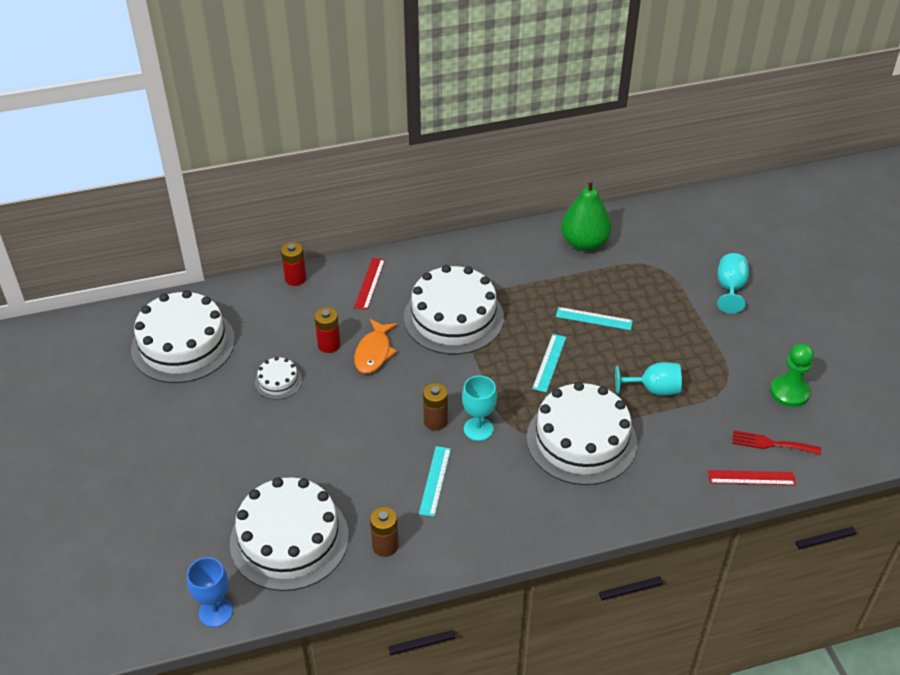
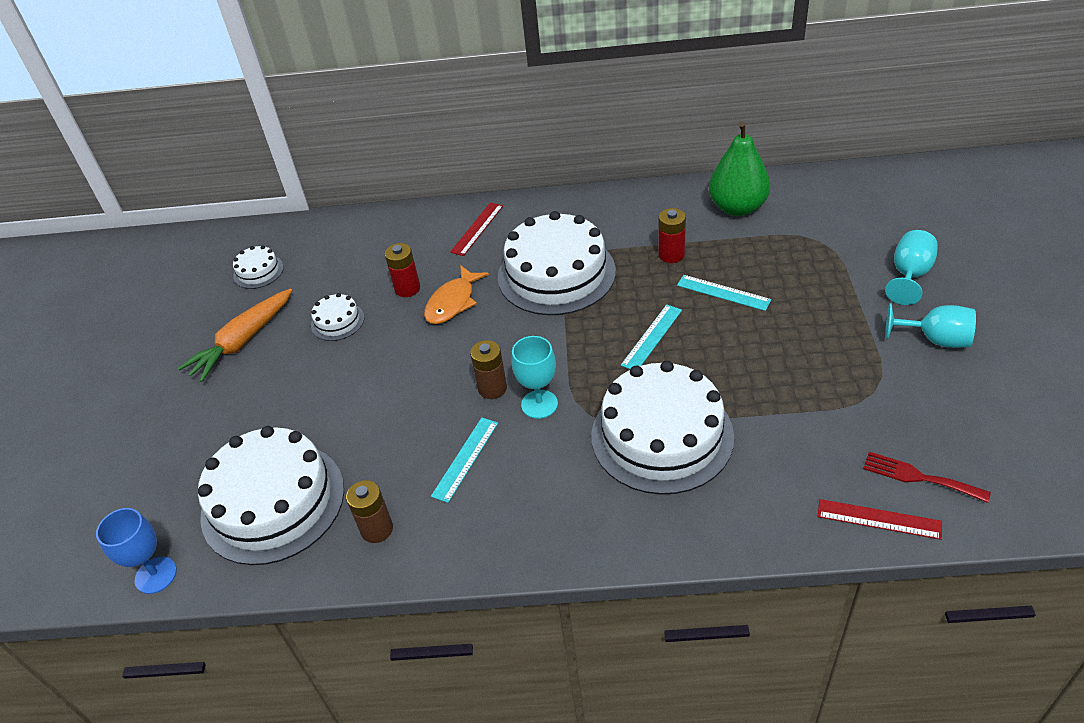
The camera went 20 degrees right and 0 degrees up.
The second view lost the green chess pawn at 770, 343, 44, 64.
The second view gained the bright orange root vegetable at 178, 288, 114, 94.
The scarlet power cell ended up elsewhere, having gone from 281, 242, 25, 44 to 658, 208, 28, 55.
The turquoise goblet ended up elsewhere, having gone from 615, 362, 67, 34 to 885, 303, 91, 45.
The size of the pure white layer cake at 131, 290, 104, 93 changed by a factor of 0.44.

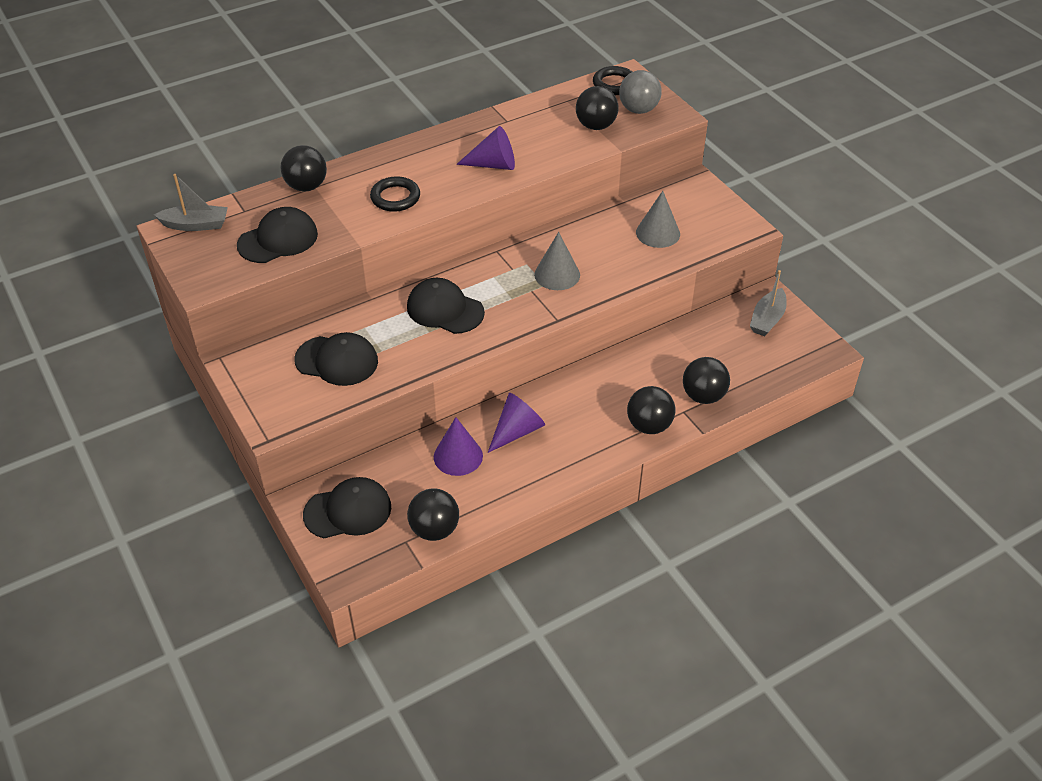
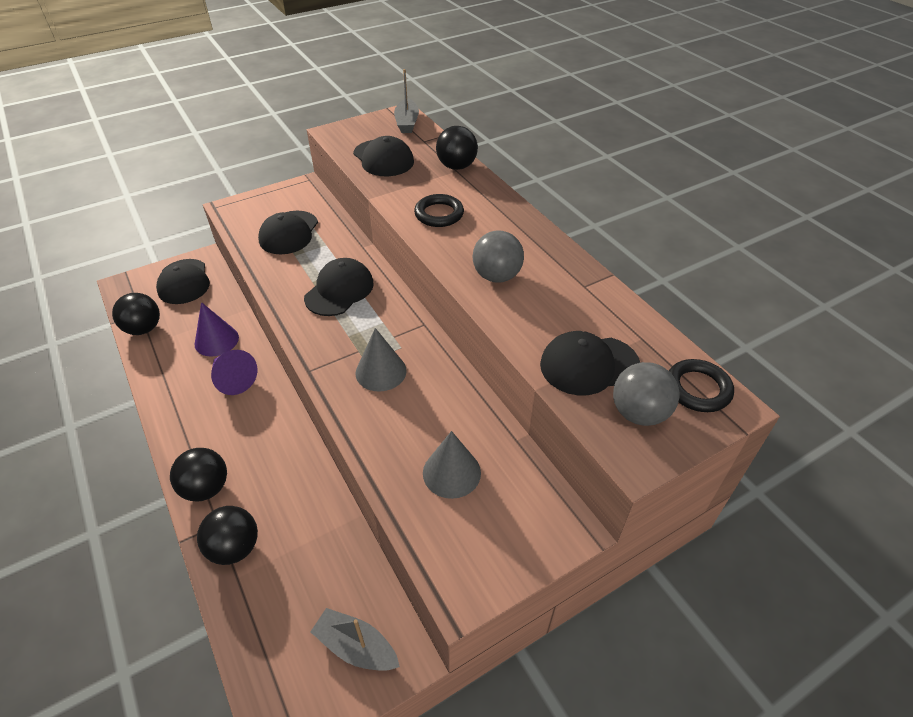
The camera went 90 degrees right and 0 degrees up.
Where the royal purple cone shape stood at 456, 126, 59, 44, the ash-grey play ball came to stand at 473, 230, 51, 52.
Where the jet-black play ball stood at 576, 86, 43, 44, the jet-black baseball cap came to stand at 540, 331, 100, 64.

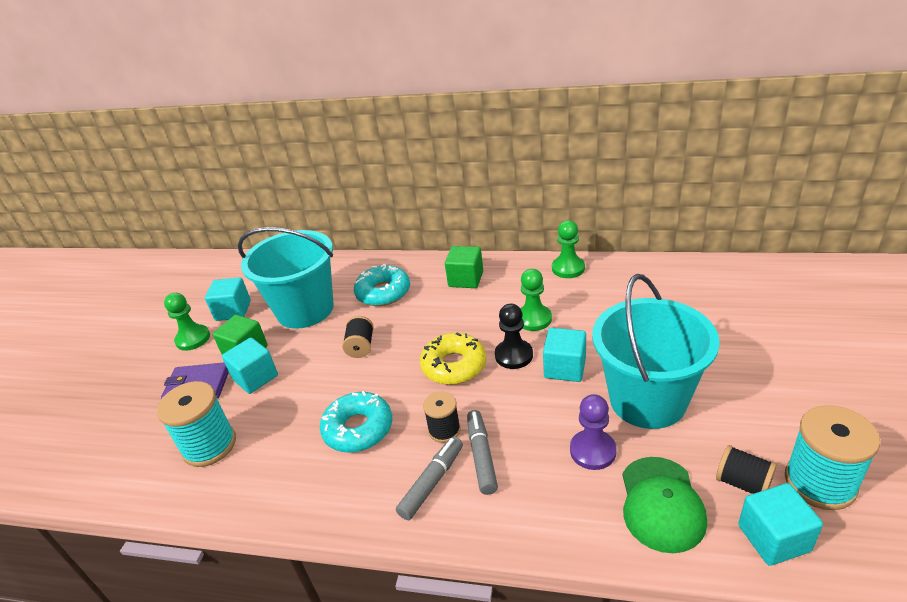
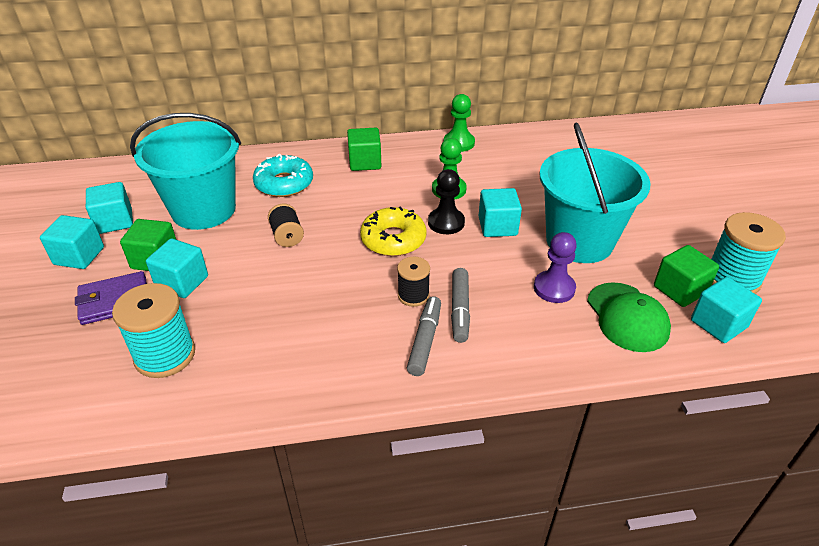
The camera went 25 degrees left and 5 degrees up.
The second view lost the turquoise glazed donut at 320, 391, 72, 61.
Where the green chess pawn stood at 164, 293, 46, 58, the turquoise solid cube came to stand at 40, 215, 64, 54.
Where the jet-black bobbin stood at 716, 445, 61, 49, the green solid cube came to stand at 654, 245, 65, 62.
The ash-grey marker at 467, 410, 31, 85 ended up facing another way, 150 degrees counterclockwise from before.

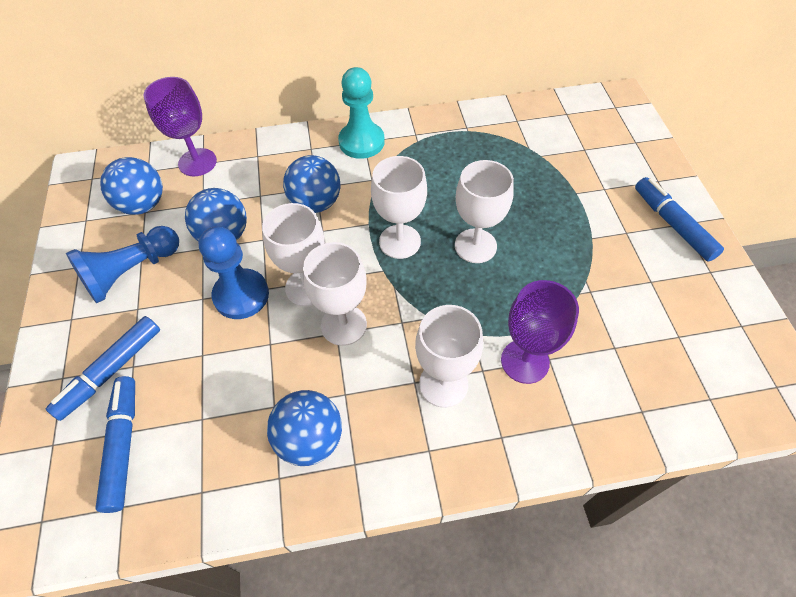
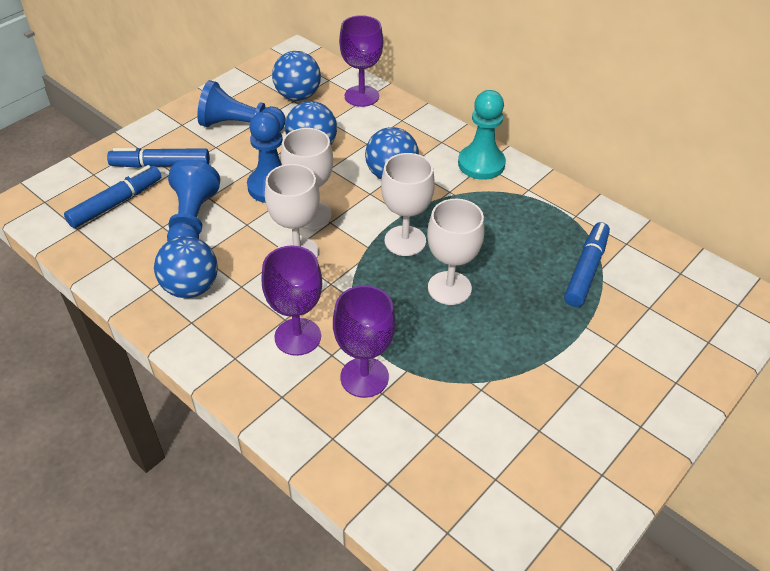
The camera went 50 degrees right and 10 degrees down.
The second view gained the cobalt chess pawn at 167, 160, 53, 82.
The cobalt marker ended up elsewhere, having gone from 635, 177, 89, 85 to 564, 222, 46, 85.
What was the pure white goblet at 415, 305, 68, 103 turned into the royal purple goblet at 261, 245, 61, 111.

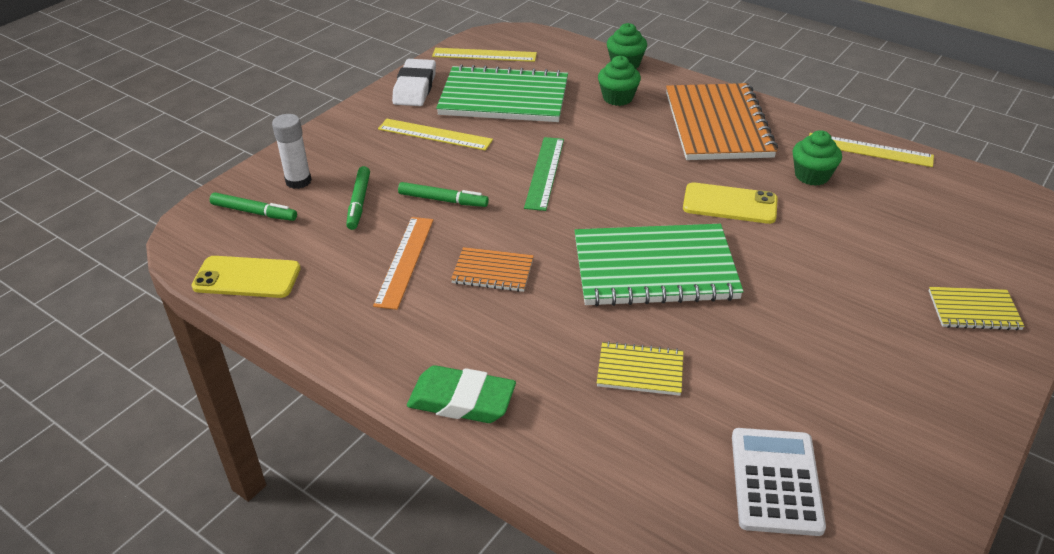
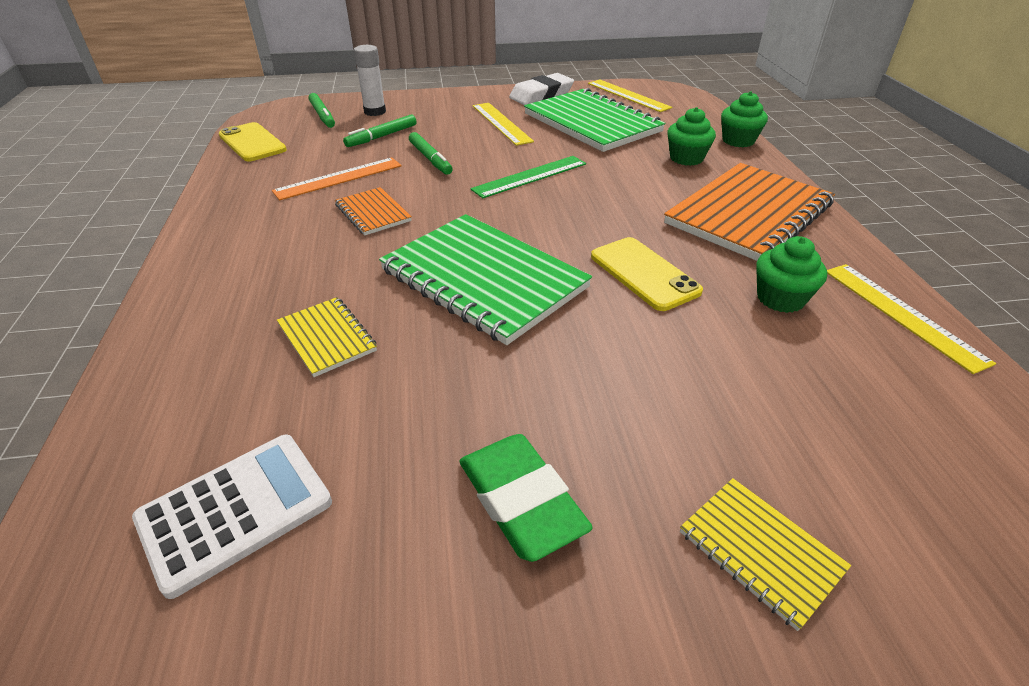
The camera went 45 degrees right and 0 degrees up.
The green gum eraser ended up elsewhere, having gone from 407, 365, 109, 58 to 459, 434, 134, 128.

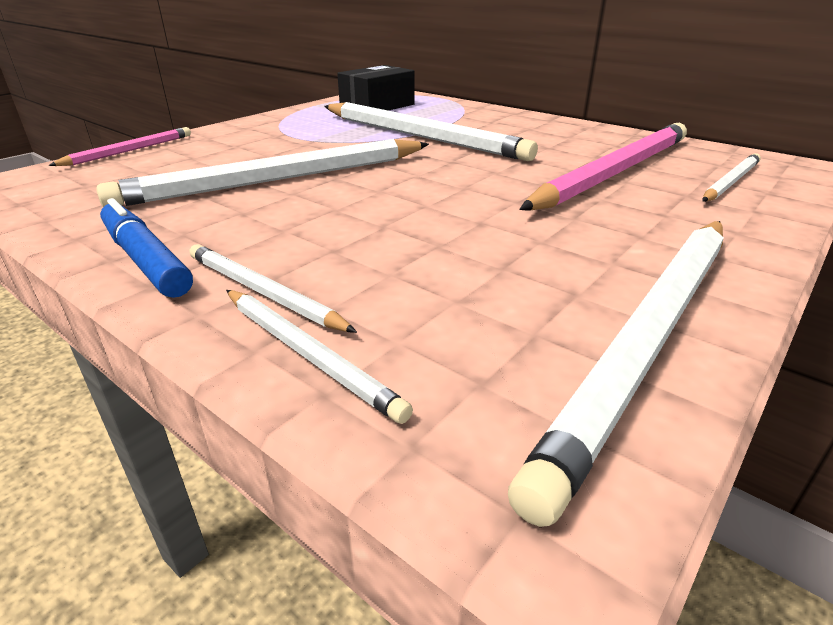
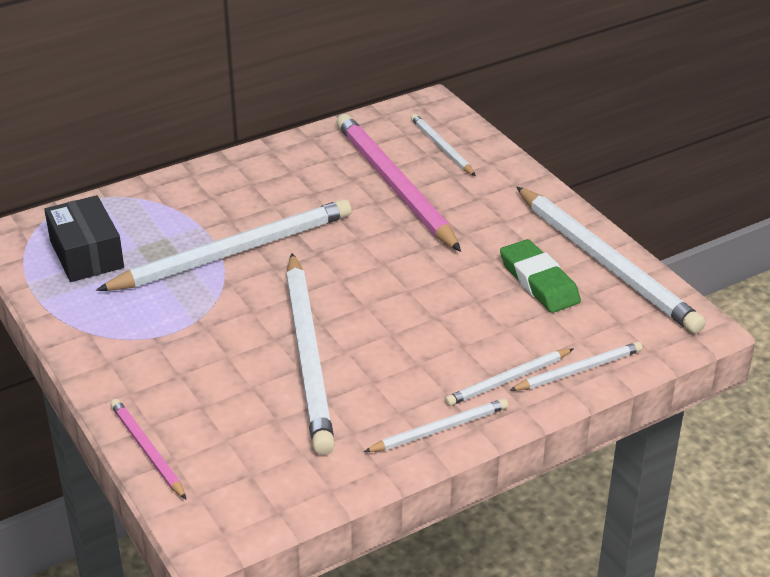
The camera went 70 degrees left and 5 degrees up.
The second view gained the green gum eraser at 500, 239, 81, 74.
Where the cobalt marker stood at 100, 198, 93, 100, the pure white pencil came to stand at 364, 398, 144, 54.

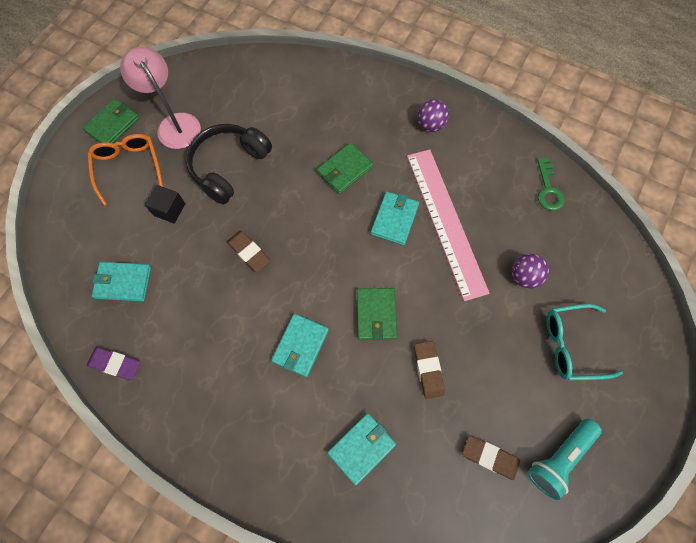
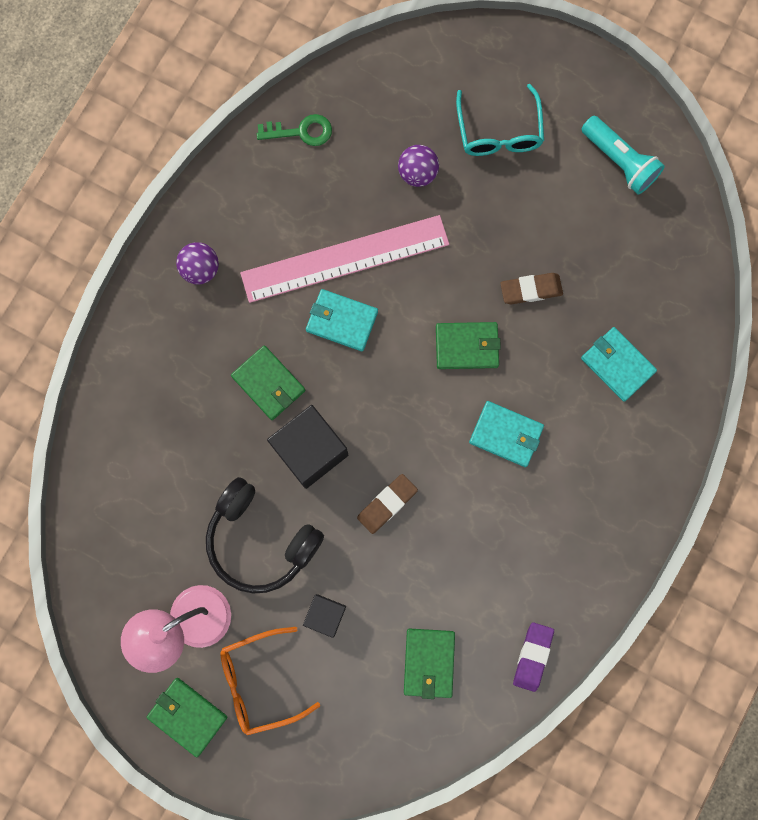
The camera went 90 degrees left and 10 degrees up.
The second view lost the russet gum eraser at 462, 435, 58, 45.
The second view gained the jet-black solid cube at 267, 405, 81, 84.
What was the turquoise wallet at 91, 262, 60, 40 turned into the green wallet at 404, 628, 51, 71.

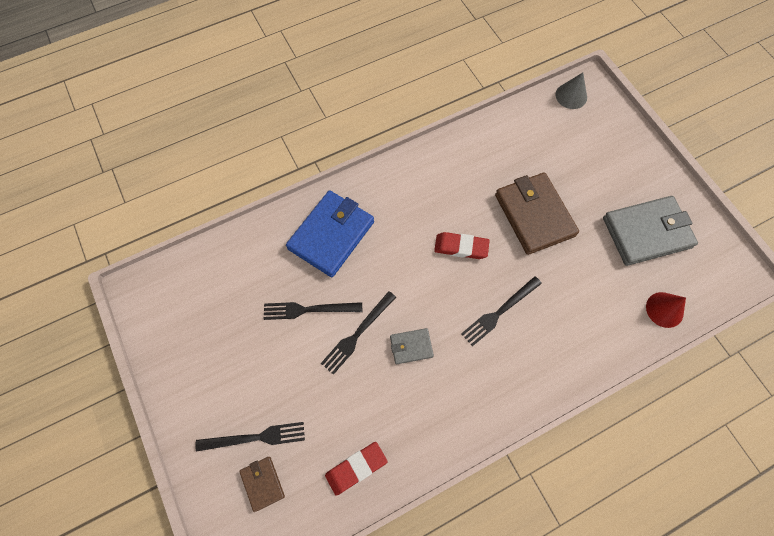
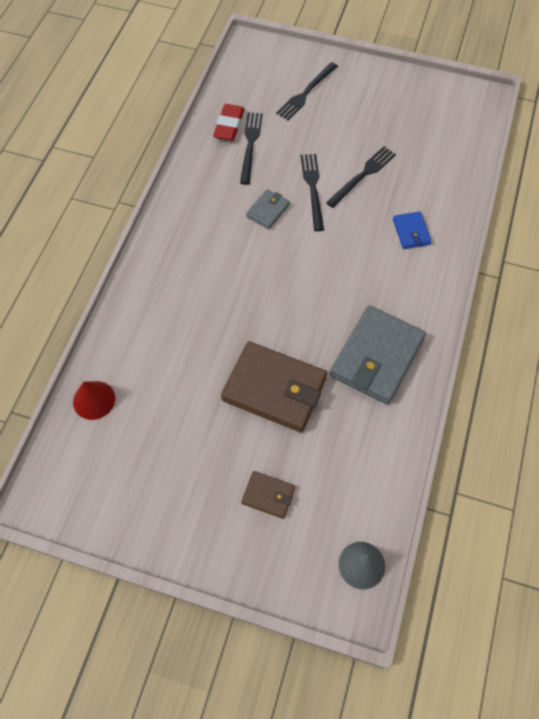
The camera went 135 degrees right and 5 degrees down.
The second view lost the scarlet gum eraser at 434, 232, 56, 27.
The russet wallet ended up elsewhere, having gone from 239, 457, 46, 55 to 241, 471, 54, 48.
The jet-black table fork ended up elsewhere, having gone from 461, 276, 81, 70 to 240, 112, 23, 73.
The ash-grey wallet ended up elsewhere, having gone from 603, 196, 95, 70 to 330, 305, 96, 100.
The size of the cobalt wallet at 286, 190, 88, 87 changed by a factor of 0.49.

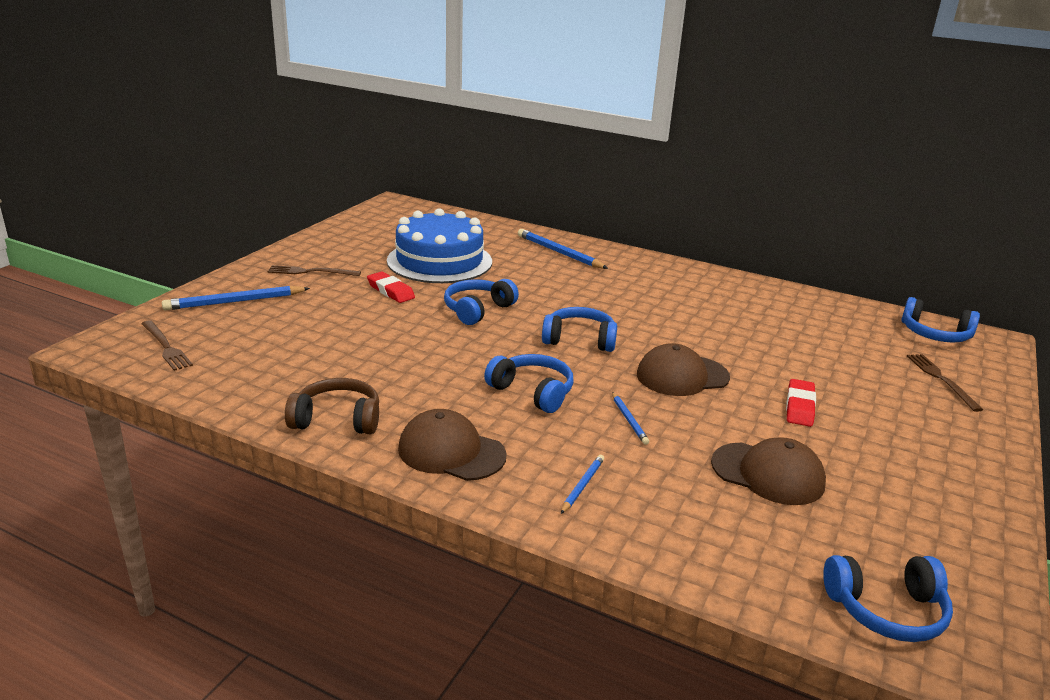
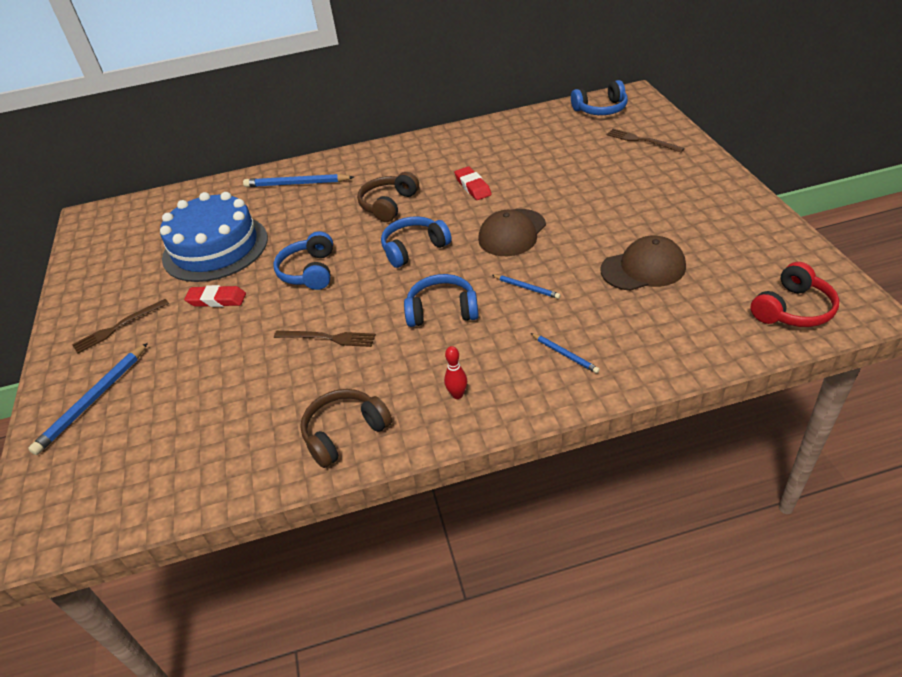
The camera went 35 degrees left and 15 degrees up.
The second view gained the russet headset at 357, 172, 62, 50.
The russet table fork ended up elsewhere, having gone from 142, 320, 51, 51 to 274, 331, 102, 16.
The scarlet gum eraser ended up elsewhere, having gone from 786, 379, 30, 48 to 454, 166, 38, 34.
Where the russet baseball cap stood at 398, 409, 109, 72, the scarlet tenpin came to stand at 444, 346, 23, 53.
What was the cobalt headset at 823, 555, 130, 87 turned into the scarlet headset at 750, 262, 89, 65.
The cobalt pencil at 561, 455, 43, 59 ended up facing another way, 150 degrees clockwise from before.

